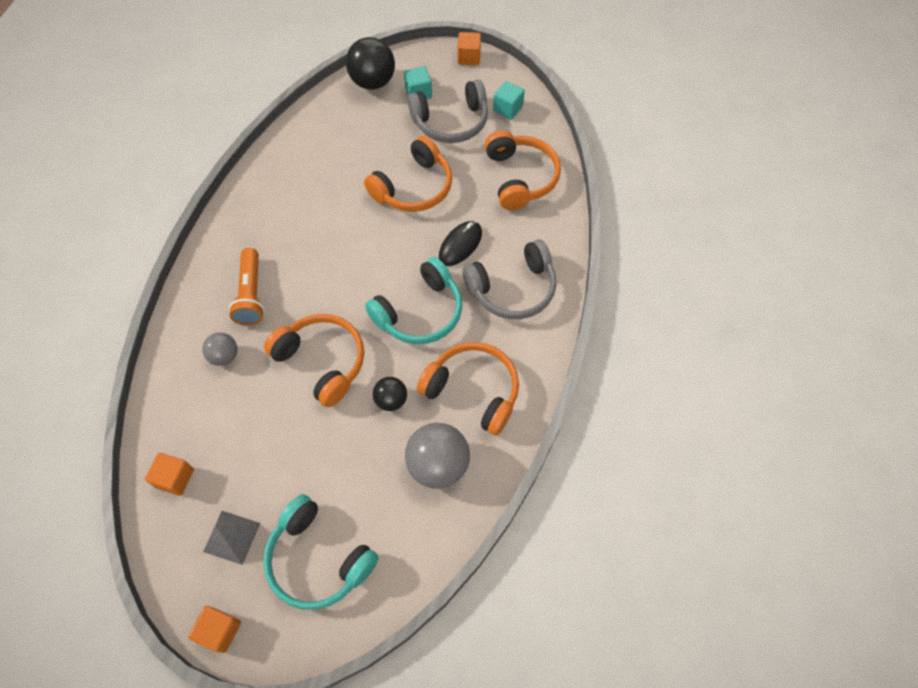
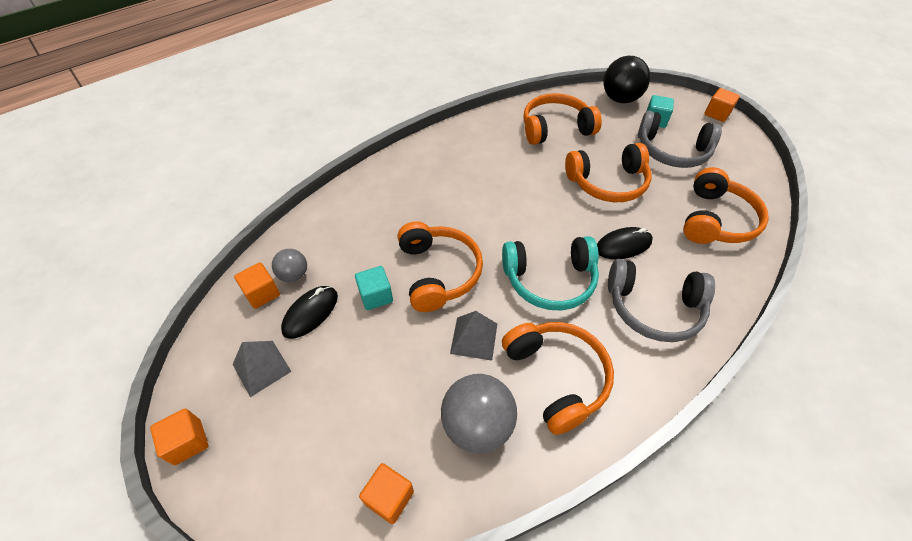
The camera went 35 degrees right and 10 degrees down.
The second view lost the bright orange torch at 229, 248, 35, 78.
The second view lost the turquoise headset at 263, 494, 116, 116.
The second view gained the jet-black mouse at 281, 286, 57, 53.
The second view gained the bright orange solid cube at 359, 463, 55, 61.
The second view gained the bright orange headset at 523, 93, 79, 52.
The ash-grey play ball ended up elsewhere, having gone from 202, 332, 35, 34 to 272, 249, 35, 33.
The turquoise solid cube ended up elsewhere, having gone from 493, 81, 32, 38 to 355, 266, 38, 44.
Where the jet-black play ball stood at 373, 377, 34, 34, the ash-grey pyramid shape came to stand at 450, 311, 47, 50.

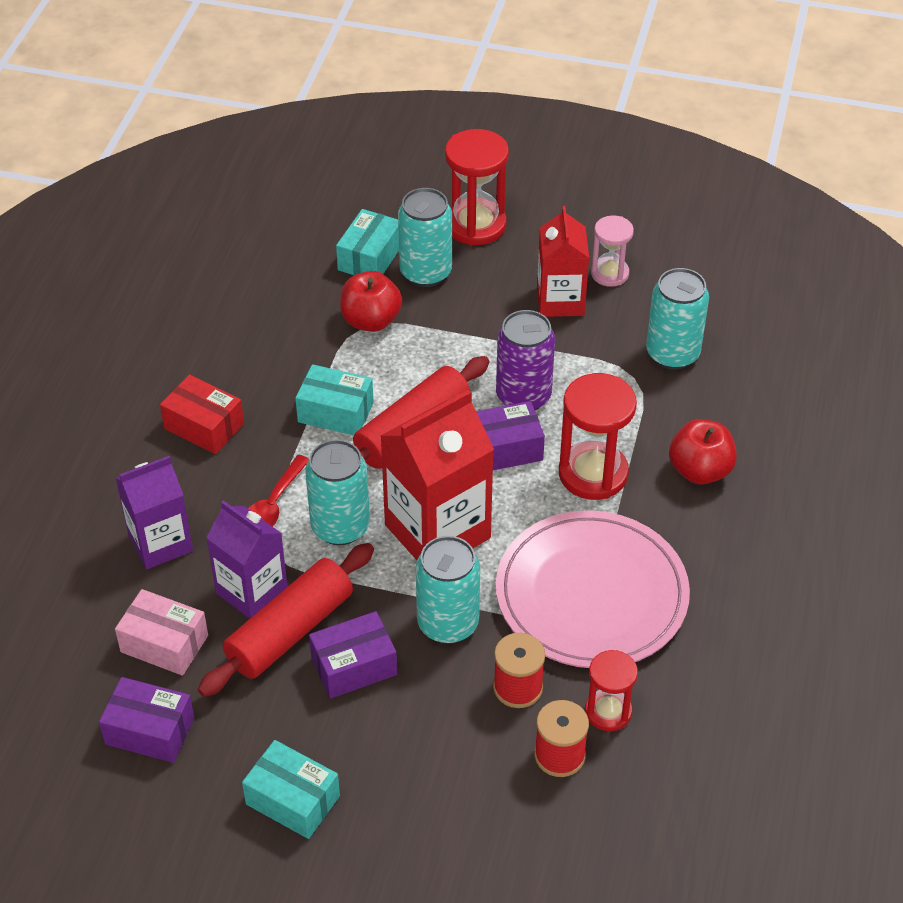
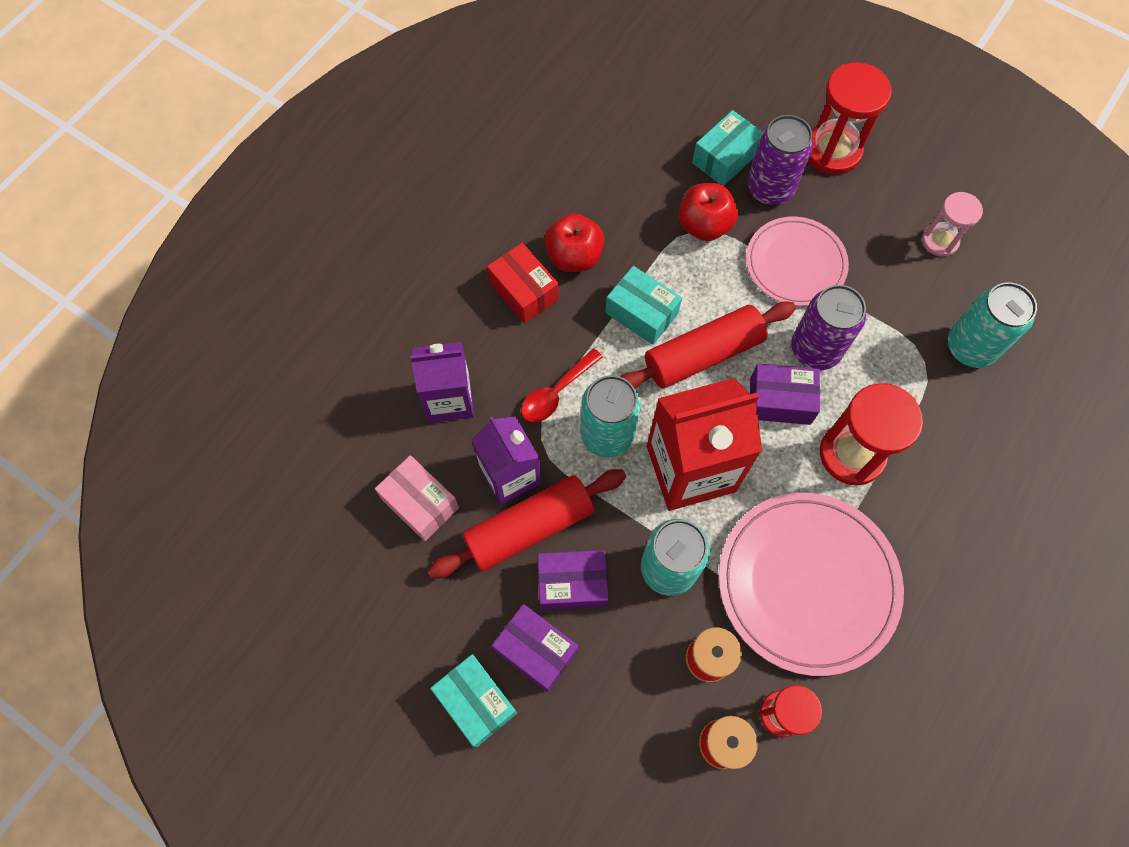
The camera went 20 degrees right and 20 degrees up.
The second view lost the scarlet carton at 537, 206, 52, 111.
The second view gained the rose-pink dinner plate at 746, 217, 103, 89.
The royal purple package ended up elsewhere, having gone from 99, 677, 95, 86 to 492, 604, 86, 88.
The scarlet apple fruit ended up elsewhere, having gone from 669, 419, 68, 65 to 544, 213, 60, 59.
What was the turquoise tin at 398, 188, 54, 99 turned into the royal purple tin at 747, 115, 66, 91.

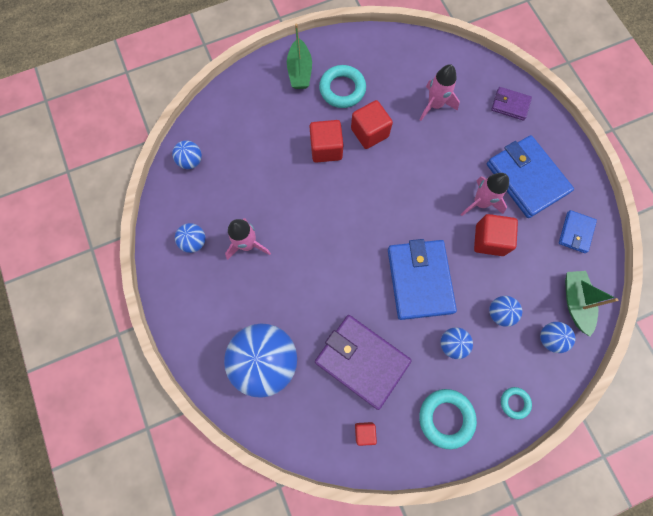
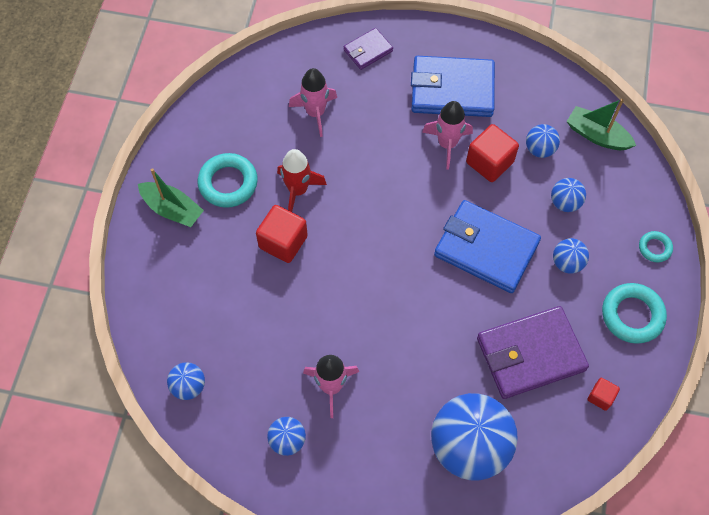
The camera went 55 degrees left and 10 degrees down.
The second view lost the cobalt wallet at 559, 210, 38, 43.
The cobalt play ball ended up elsewhere, having gone from 540, 322, 35, 31 to 526, 124, 34, 34.
Where the scarlet solid cube stood at 351, 100, 42, 49, the scarlet toy rocket came to stand at 277, 149, 50, 63.

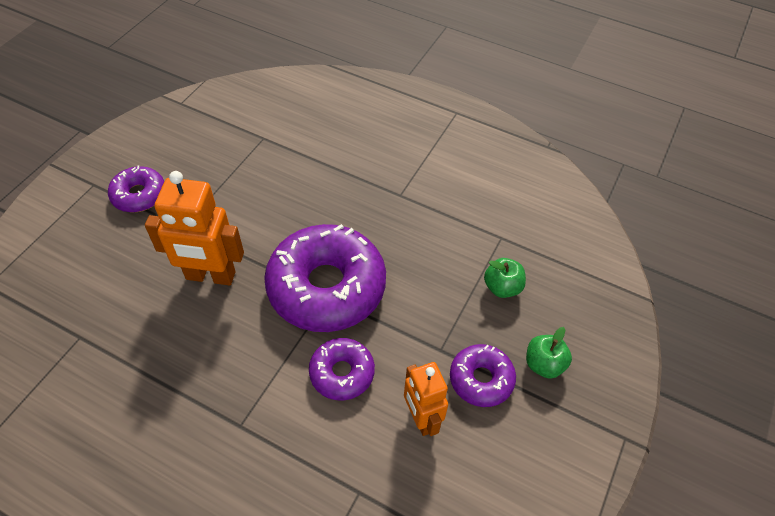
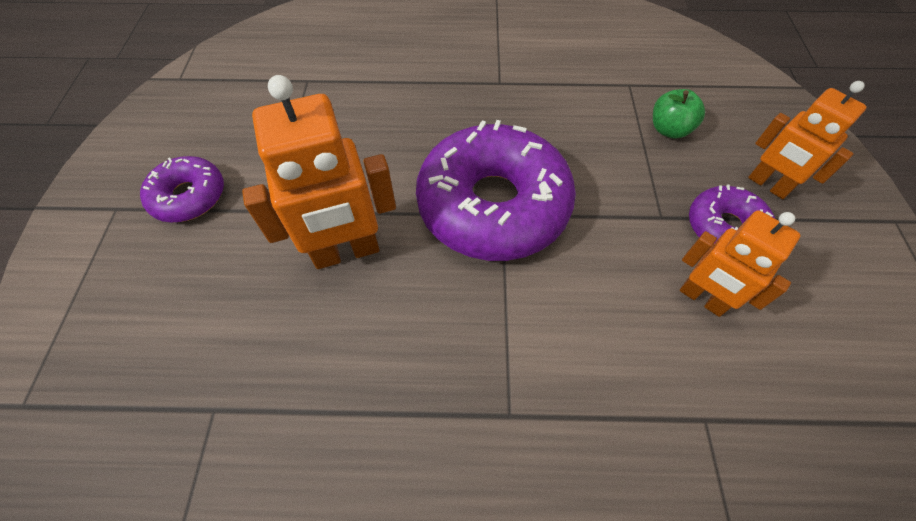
The camera went 25 degrees left and 5 degrees up.
The second view lost the royal purple glazed donut at 309, 338, 66, 63.
Where the green apple fruit stood at 526, 327, 46, 52, the bright orange toy robot came to stand at 748, 81, 119, 118.

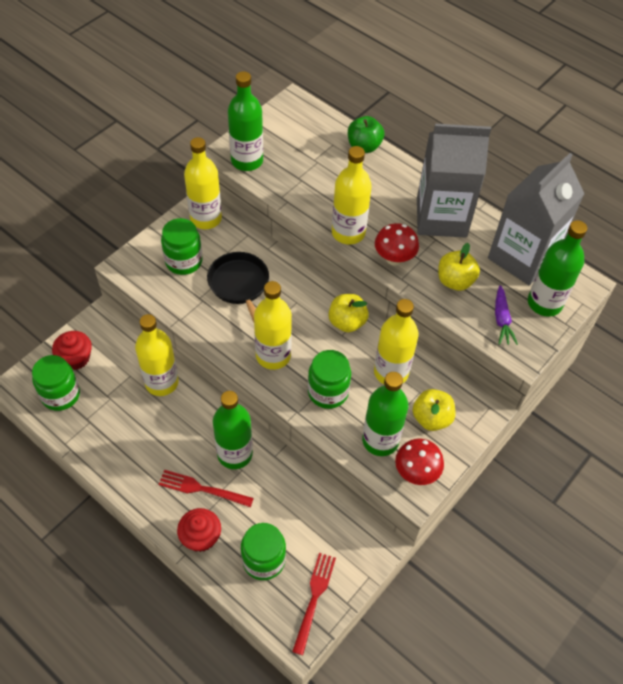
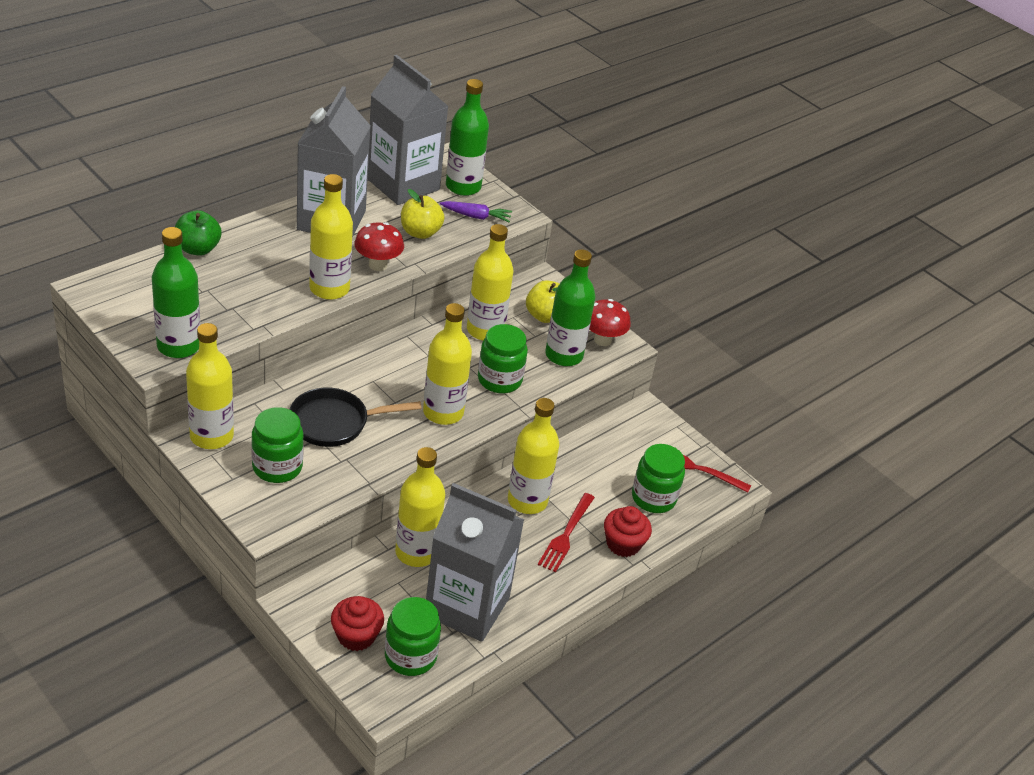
The camera went 85 degrees left and 15 degrees down.
The second view lost the yellow apple fruit at 328, 294, 41, 38.
The second view gained the ash-grey carton at 426, 483, 98, 159.
What was the green bottle at 213, 391, 40, 78 turned into the yellow bottle at 508, 398, 51, 116.

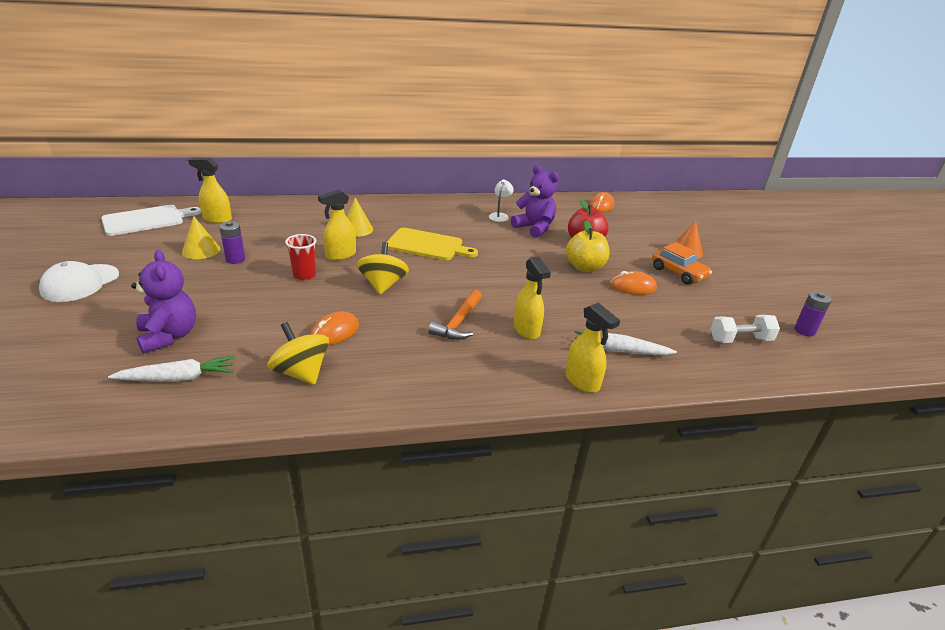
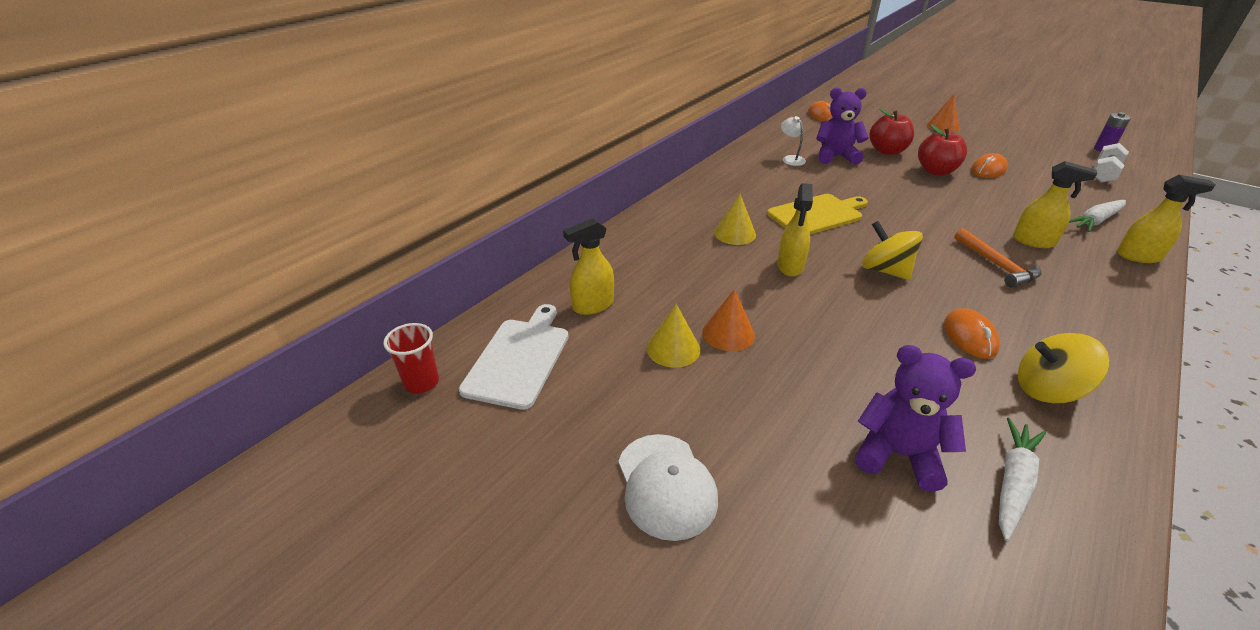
The camera went 40 degrees left and 5 degrees up.
The second view lost the bright orange toy car at 652, 242, 60, 43.
The scarlet cup ended up elsewhere, having gone from 285, 234, 31, 46 to 383, 323, 56, 71.
Where the royal purple power cell stood at 219, 221, 26, 43, the bright orange cone shape came to stand at 702, 289, 53, 62.
What was the yellow apple fruit at 566, 221, 44, 51 turned into the scarlet apple fruit at 918, 124, 49, 52.

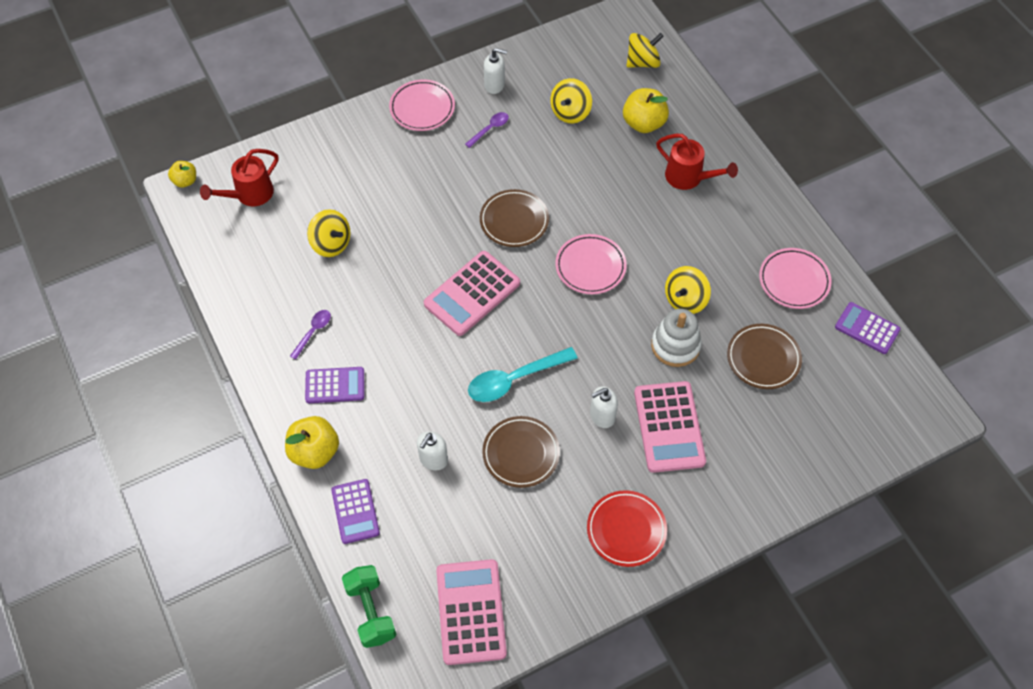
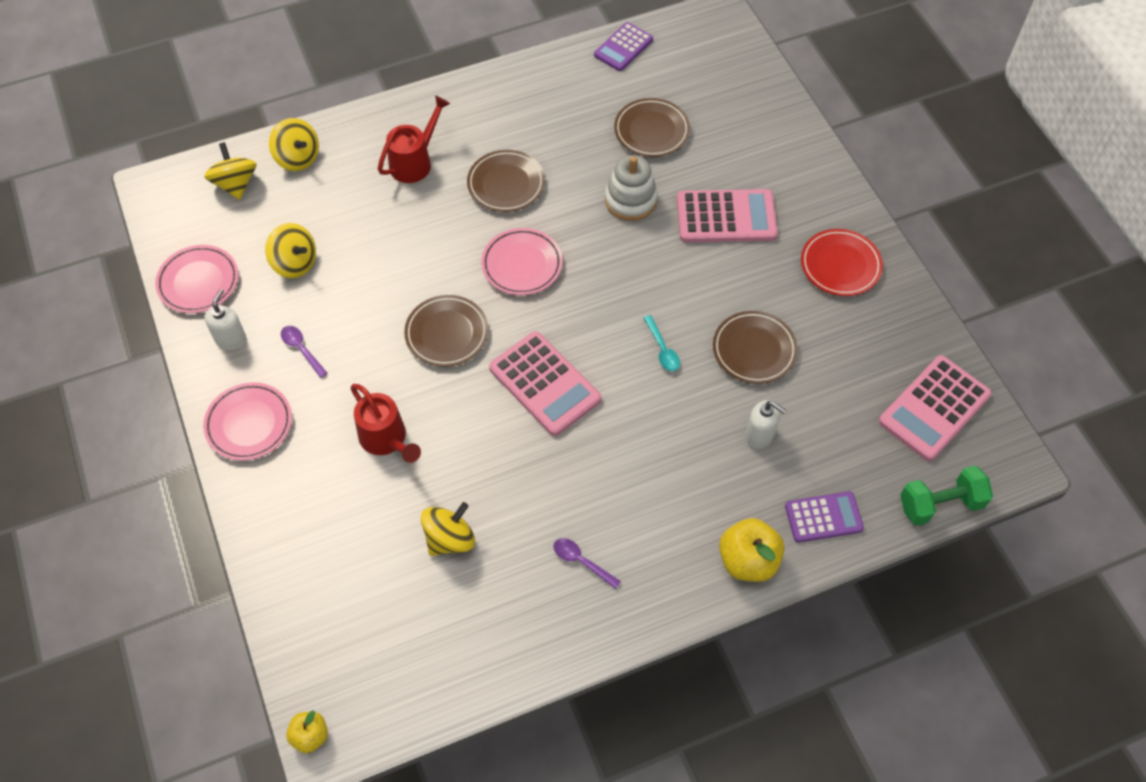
The camera went 85 degrees left and 0 degrees up.
The second view lost the royal purple adding machine at 305, 367, 59, 36.
The second view lost the pure white pump bottle at 590, 386, 28, 42.
The second view lost the yellow apple fruit at 623, 88, 46, 45.
The second view gained the russet dinner plate at 467, 150, 78, 62.
The scarlet sprinkling can ended up elsewhere, having gone from 200, 149, 78, 57 to 351, 384, 70, 79.
The yellow whirligig ended up elsewhere, having gone from 665, 266, 46, 48 to 269, 118, 50, 53.
The rose-pink dinner plate ended up elsewhere, having gone from 759, 248, 73, 61 to 155, 245, 83, 68.
The rose-pink adding machine at 436, 559, 71, 106 ended up facing another way, 45 degrees counterclockwise from before.
The size of the turquoise tablespoon at 468, 347, 110, 55 changed by a factor of 0.53.

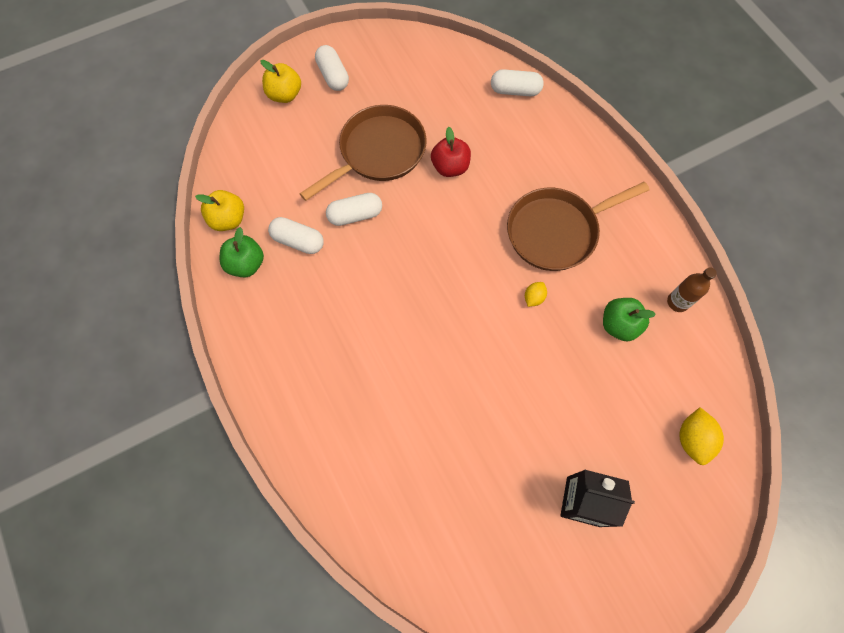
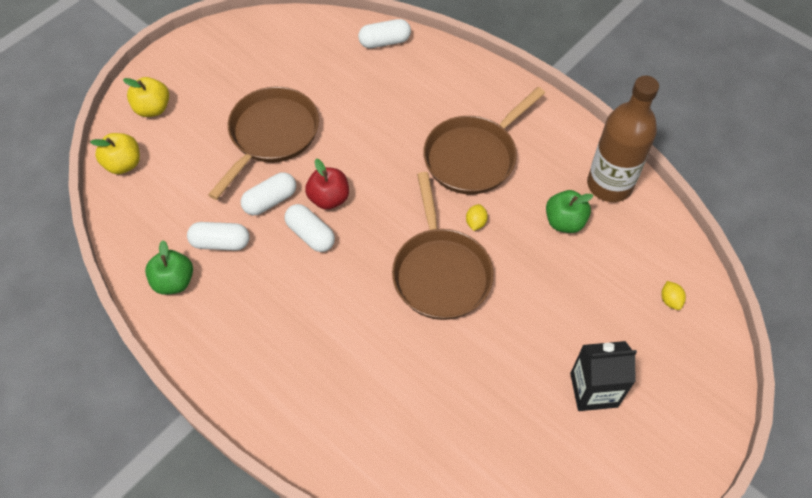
The camera went 20 degrees left and 10 degrees down.
The second view gained the russet frying pan at 392, 172, 102, 148.
The yellow apple fruit ended up elsewhere, having gone from 195, 190, 49, 41 to 90, 133, 50, 41.
The pure white capsule ended up elsewhere, having gone from 315, 45, 34, 46 to 285, 204, 50, 48.
The scarlet apple fruit ended up elsewhere, having gone from 431, 127, 40, 50 to 305, 159, 44, 51.
The size of the russet bottle at 667, 268, 50, 44 changed by a factor of 2.07.
The size of the yellow citrus fruit at 679, 407, 45, 58 changed by a factor of 0.59.

